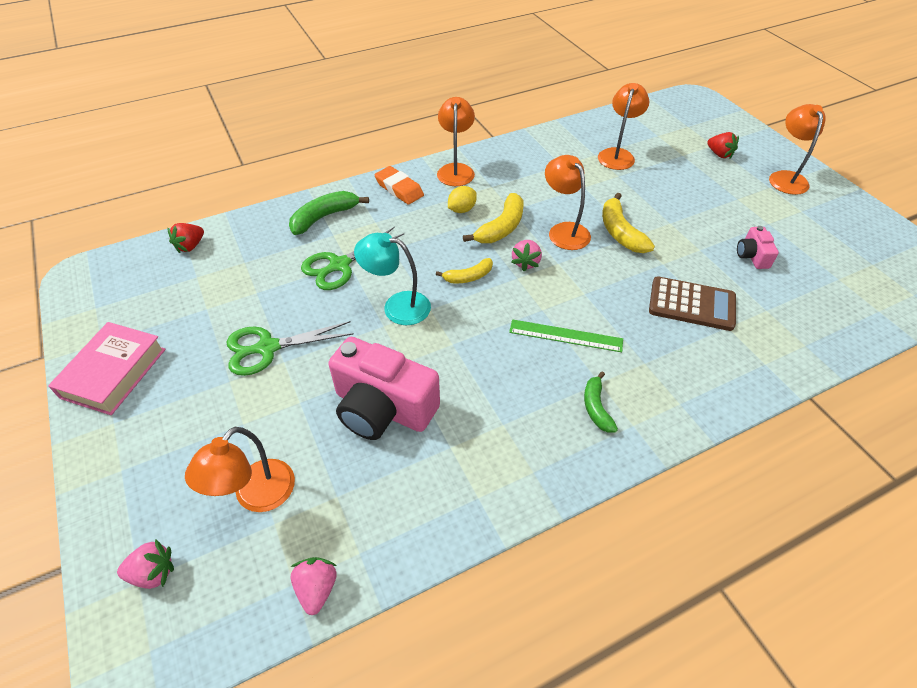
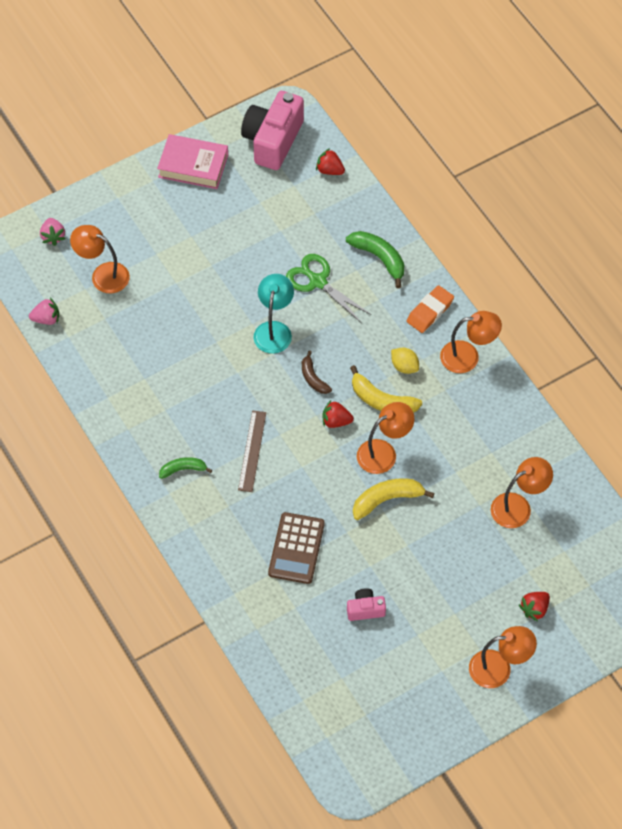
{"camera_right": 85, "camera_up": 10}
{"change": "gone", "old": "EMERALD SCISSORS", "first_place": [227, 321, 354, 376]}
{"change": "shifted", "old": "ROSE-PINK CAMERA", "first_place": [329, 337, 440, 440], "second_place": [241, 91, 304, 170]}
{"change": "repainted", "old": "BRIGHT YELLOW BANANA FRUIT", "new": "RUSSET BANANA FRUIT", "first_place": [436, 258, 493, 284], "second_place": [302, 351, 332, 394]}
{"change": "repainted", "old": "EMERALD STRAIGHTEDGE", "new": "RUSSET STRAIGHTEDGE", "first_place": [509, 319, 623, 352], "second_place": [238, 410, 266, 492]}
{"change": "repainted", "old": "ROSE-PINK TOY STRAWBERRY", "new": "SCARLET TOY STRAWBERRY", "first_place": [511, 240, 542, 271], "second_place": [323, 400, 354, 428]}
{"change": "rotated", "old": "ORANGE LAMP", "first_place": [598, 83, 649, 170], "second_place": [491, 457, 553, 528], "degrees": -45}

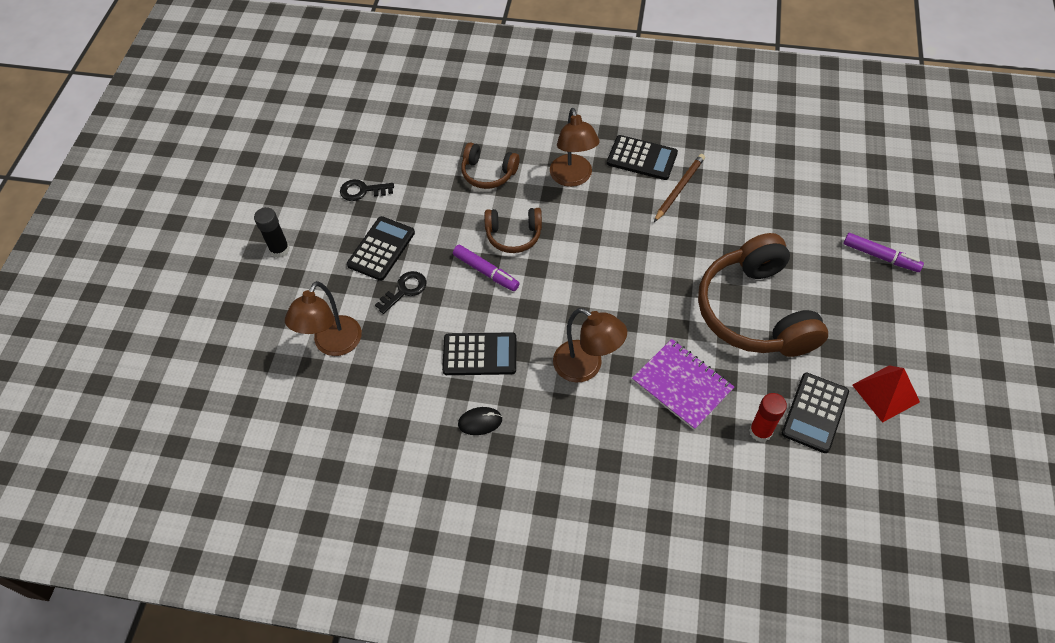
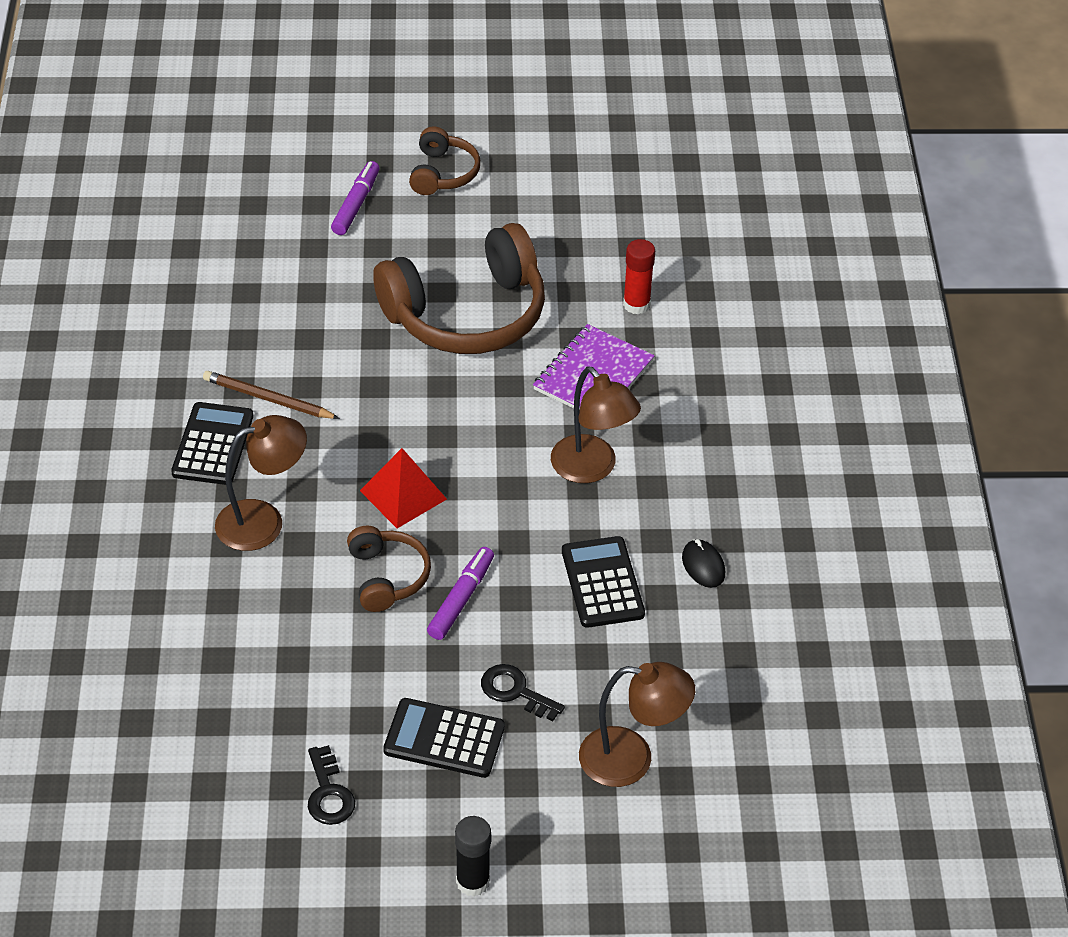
{"camera_right": -105, "camera_up": -10}
{"change": "shifted", "old": "RUSSET OVER-EAR HEADPHONES", "first_place": [461, 142, 519, 189], "second_place": [409, 127, 480, 195]}
{"change": "rotated", "old": "RUSSET LAMP", "first_place": [553, 308, 627, 382], "second_place": [551, 366, 641, 483], "degrees": 120}
{"change": "gone", "old": "BLACK POCKET CALCULATOR", "first_place": [782, 373, 849, 453]}
{"change": "shifted", "old": "SCARLET SOLID PYRAMID", "first_place": [852, 365, 920, 423], "second_place": [360, 448, 447, 528]}

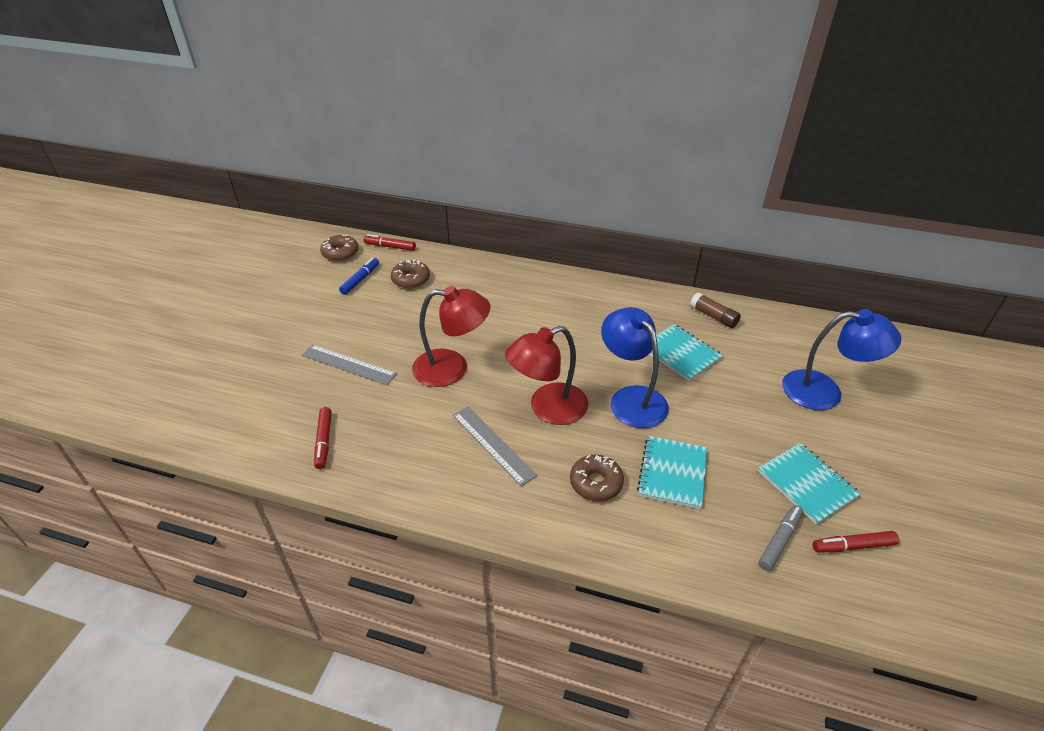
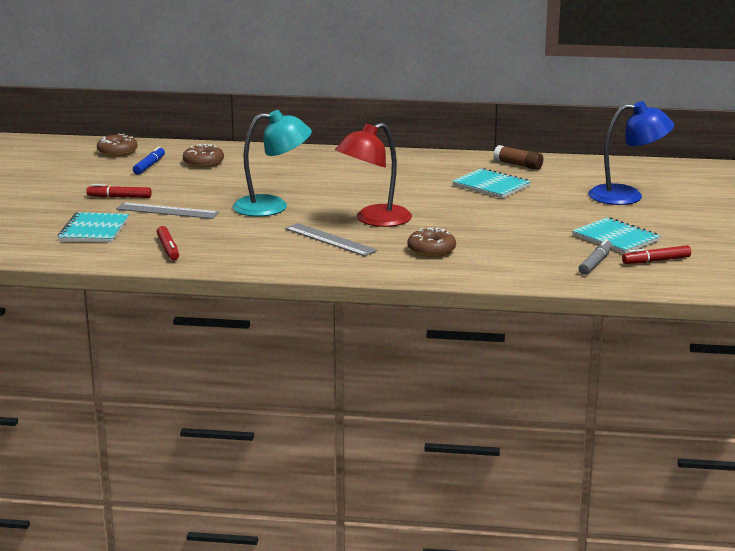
{"camera_right": -10, "camera_up": -20}
{"change": "shifted", "old": "SCARLET FELT PEN", "first_place": [363, 234, 416, 251], "second_place": [86, 184, 152, 198]}
{"change": "repainted", "old": "SCARLET LAMP", "new": "AQUA LAMP", "first_place": [412, 286, 491, 387], "second_place": [233, 110, 312, 216]}
{"change": "gone", "old": "BLUE LAMP", "first_place": [601, 307, 669, 428]}
{"change": "shifted", "old": "AQUA NOTEPAD", "first_place": [637, 436, 707, 509], "second_place": [58, 212, 129, 243]}

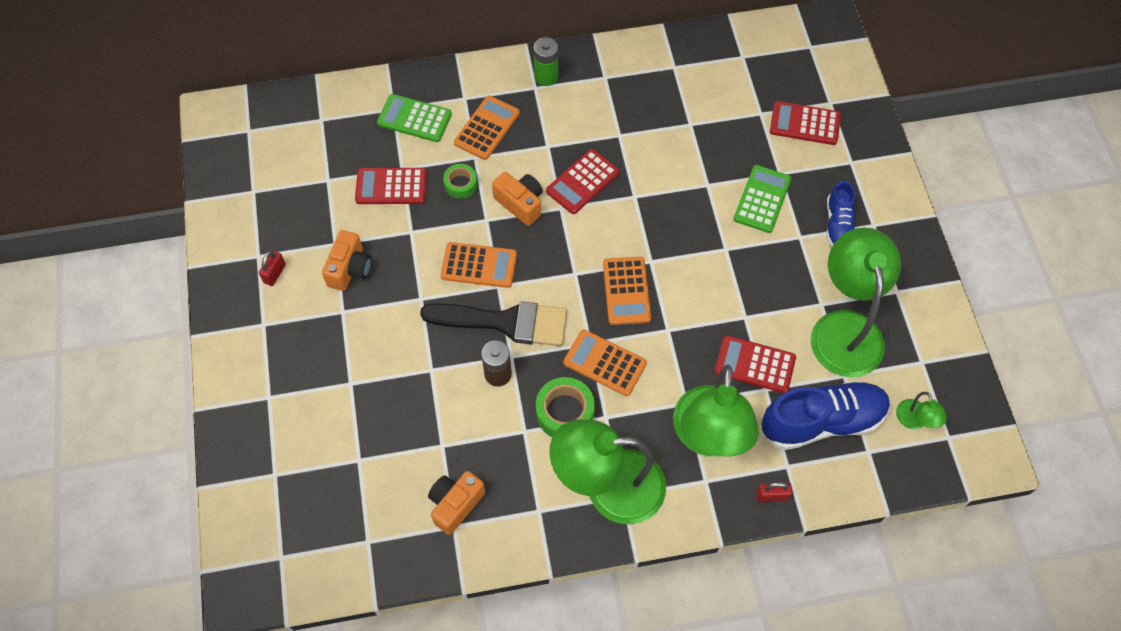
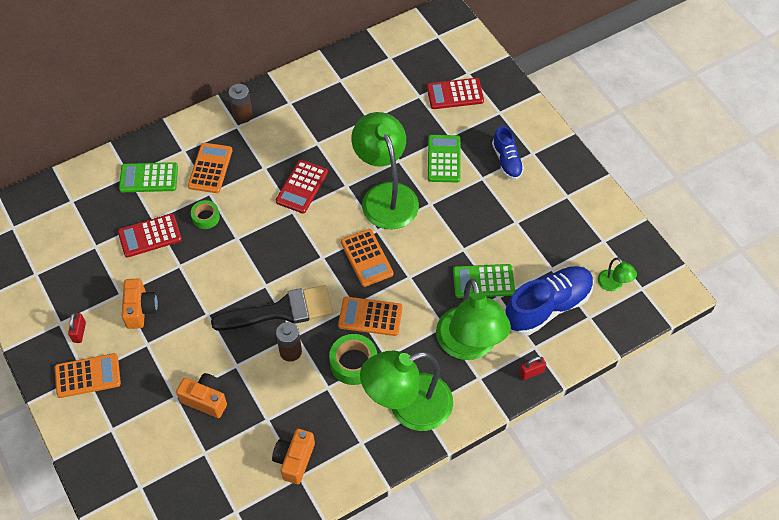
{"camera_right": -20, "camera_up": -5}
{"change": "shifted", "old": "ORANGE POCKET CALCULATOR", "first_place": [440, 242, 517, 288], "second_place": [55, 353, 121, 398]}
{"change": "shifted", "old": "ORANGE CAMERA", "first_place": [492, 172, 543, 226], "second_place": [176, 373, 227, 418]}
{"change": "repainted", "old": "EMERALD BATTERY", "new": "RUSSET BATTERY", "first_place": [534, 37, 558, 86], "second_place": [229, 84, 253, 123]}
{"change": "repainted", "old": "SCARLET POCKET CALCULATOR", "new": "EMERALD POCKET CALCULATOR", "first_place": [714, 335, 796, 393], "second_place": [453, 264, 515, 298]}
{"change": "shifted", "old": "EMERALD LAMP", "first_place": [811, 228, 901, 377], "second_place": [351, 112, 419, 229]}

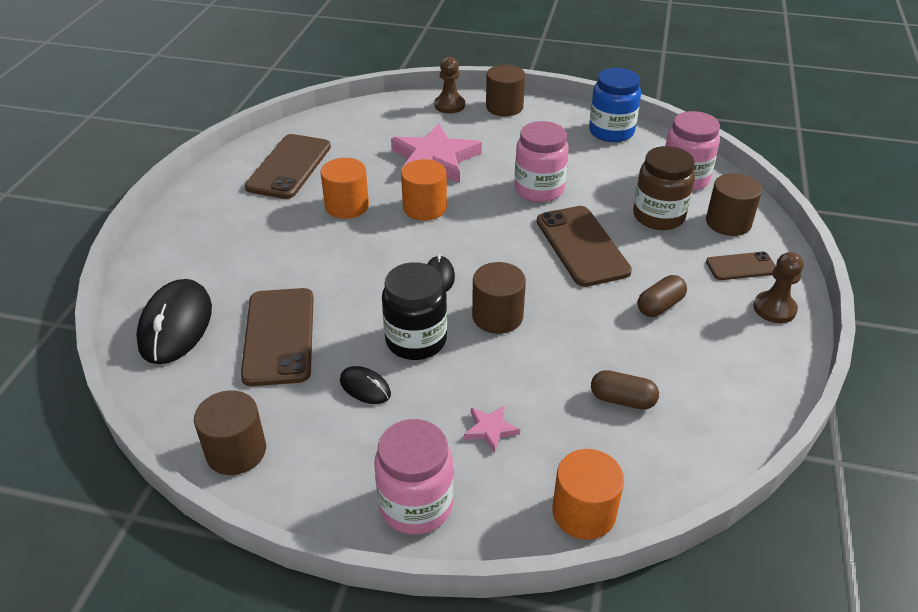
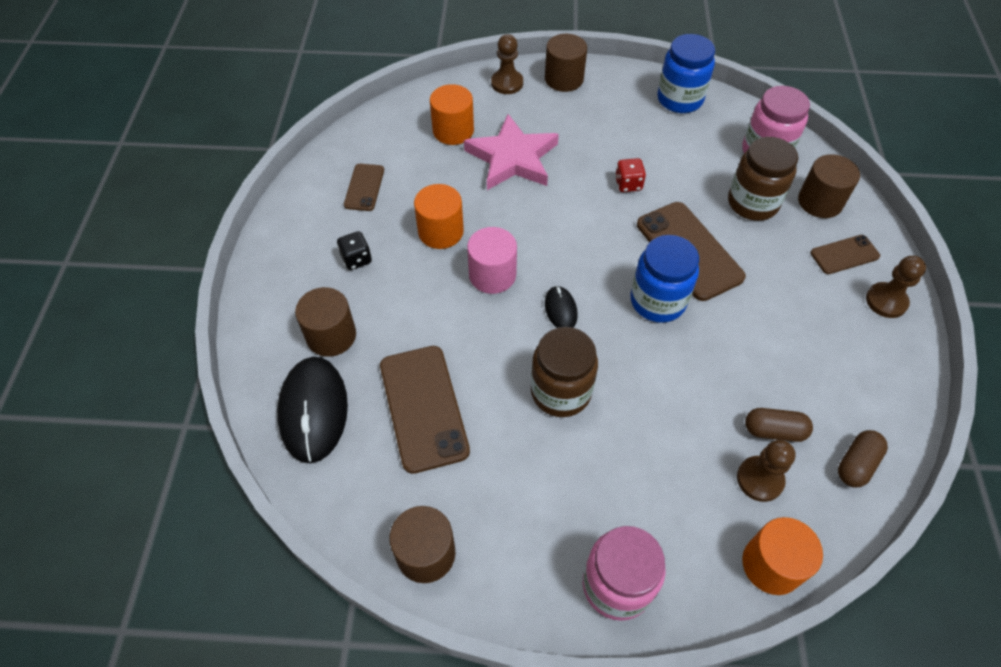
{"camera_right": -10, "camera_up": 15}
{"change": "scaled", "old": "RUSSET PHONE", "first_place": [245, 134, 331, 199], "second_place": [344, 164, 384, 211], "factor": 0.55}
{"change": "gone", "old": "BLACK PC MOUSE", "first_place": [340, 366, 391, 404]}
{"change": "repainted", "old": "BLACK JAR", "new": "RUSSET JAR", "first_place": [382, 262, 447, 360], "second_place": [531, 327, 598, 417]}
{"change": "shifted", "old": "ORANGE CYLINDER", "first_place": [401, 159, 447, 221], "second_place": [430, 84, 474, 145]}
{"change": "gone", "old": "ROSE-PINK STAR", "first_place": [464, 405, 520, 453]}
{"change": "shifted", "old": "RUSSET CYLINDER", "first_place": [472, 262, 526, 334], "second_place": [295, 287, 356, 357]}
{"change": "swapped", "old": "ROSE-PINK JAR", "new": "SCARLET DICE", "first_place": [514, 121, 569, 202], "second_place": [615, 158, 646, 192]}
{"change": "shifted", "old": "RUSSET PILL", "first_place": [638, 275, 687, 317], "second_place": [838, 430, 888, 487]}
{"change": "new", "new": "BLACK DICE", "second_place": [337, 231, 372, 270]}
{"change": "new", "new": "ROSE-PINK CYLINDER", "second_place": [467, 227, 517, 294]}
{"change": "new", "new": "BLUE JAR", "second_place": [631, 235, 699, 323]}
{"change": "new", "new": "RUSSET GAME PAWN", "second_place": [737, 440, 796, 502]}

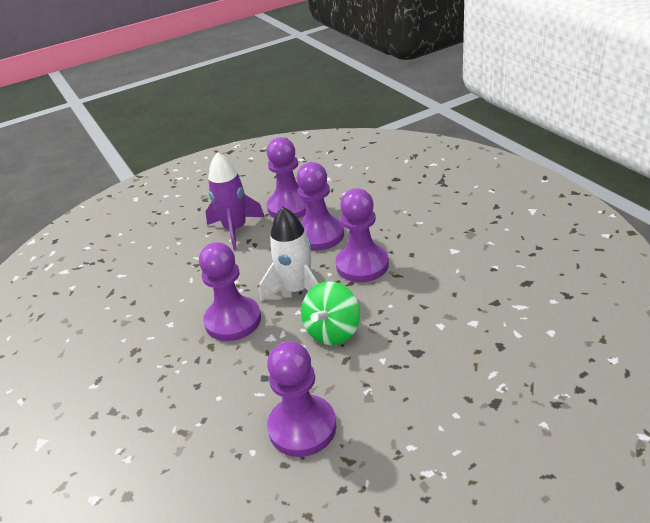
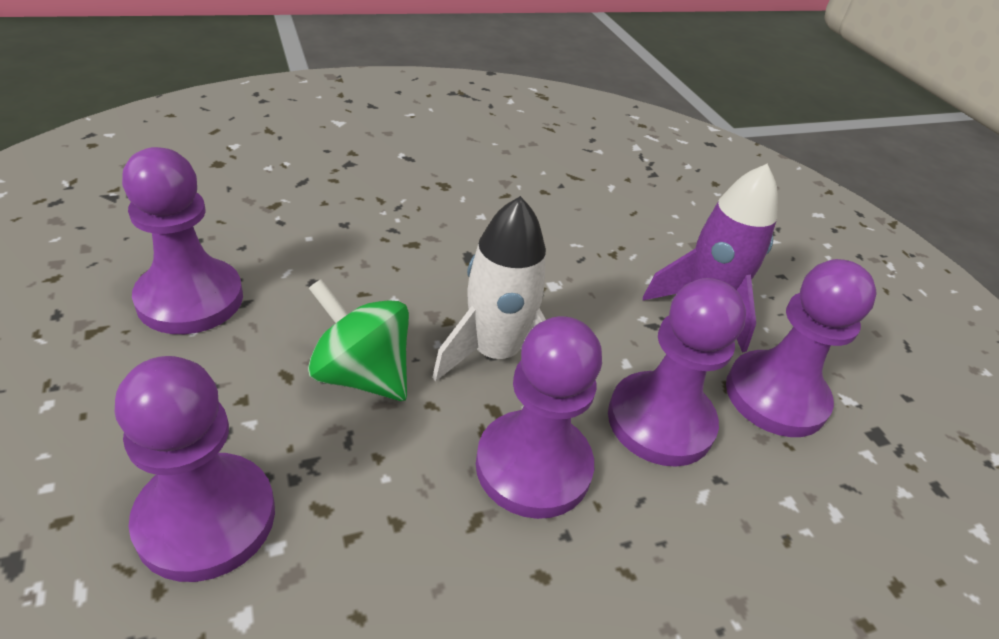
{"camera_right": 90, "camera_up": 5}
{"change": "shifted", "old": "PURPLE GAME PAWN", "first_place": [199, 242, 261, 341], "second_place": [115, 356, 275, 582]}

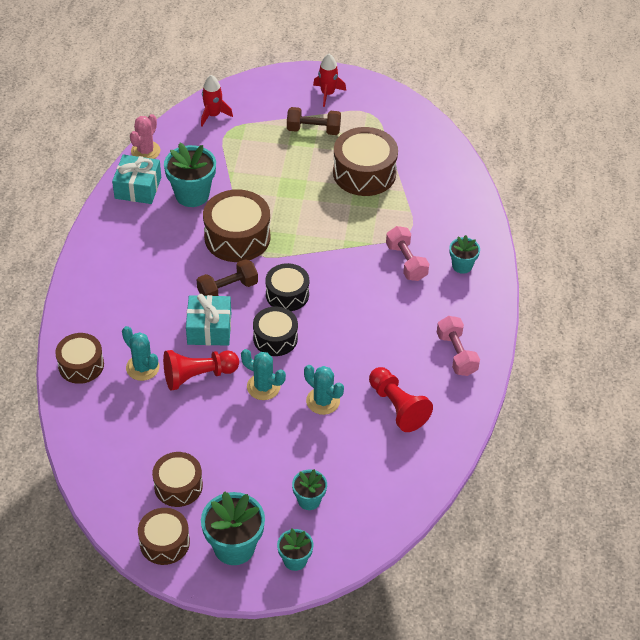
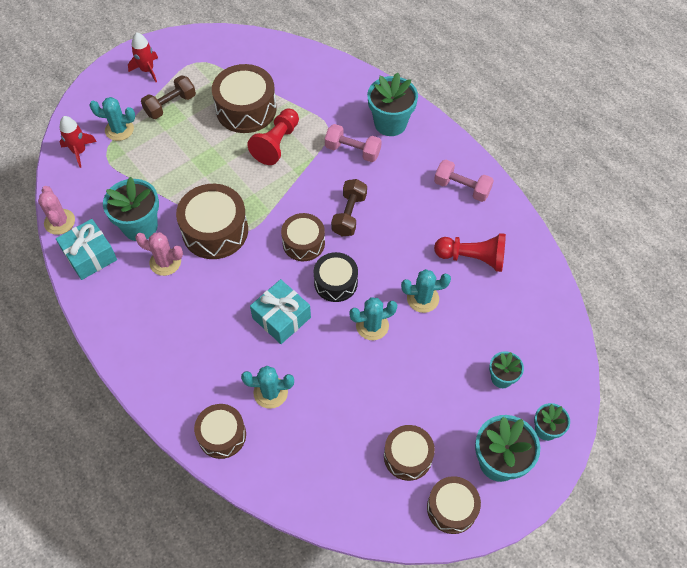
{"camera_right": -45, "camera_up": 10}
{"change": "shifted", "old": "SCARLET GAME PAWN", "first_place": [163, 350, 239, 390], "second_place": [247, 109, 299, 165]}
{"change": "shifted", "old": "RUSSET FREE WEIGHT", "first_place": [197, 259, 258, 296], "second_place": [331, 179, 367, 236]}
{"change": "repainted", "old": "BLACK SNARE DRUM", "new": "RUSSET SNARE DRUM", "first_place": [266, 263, 309, 311], "second_place": [281, 213, 325, 261]}
{"change": "scaled", "old": "AQUA FLOWER POT", "first_place": [449, 235, 480, 274], "second_place": [367, 72, 418, 136], "factor": 1.75}
{"change": "new", "new": "AQUA CACTUS", "second_place": [89, 97, 135, 141]}
{"change": "new", "new": "ROSE-PINK CACTUS", "second_place": [135, 232, 183, 276]}

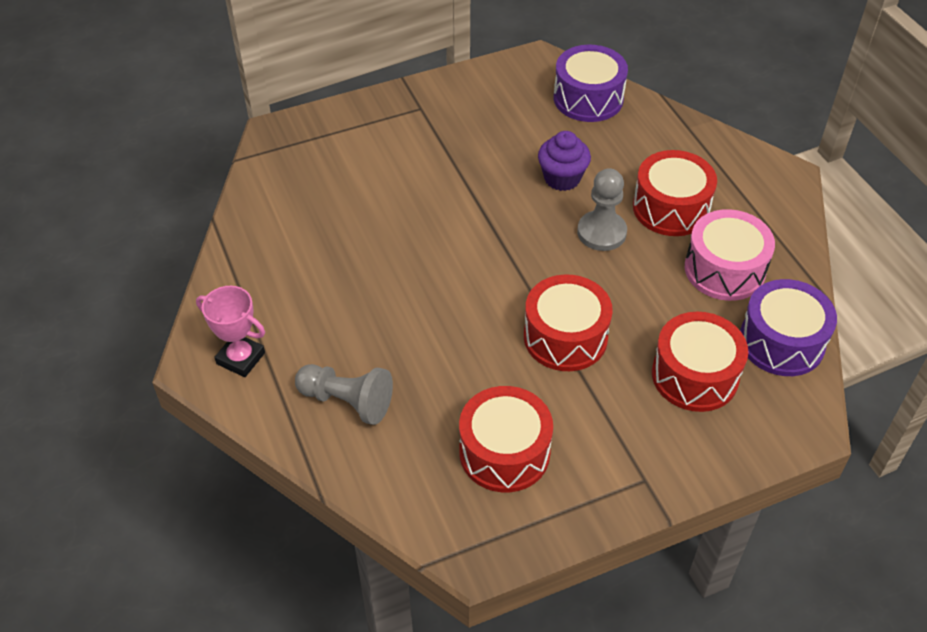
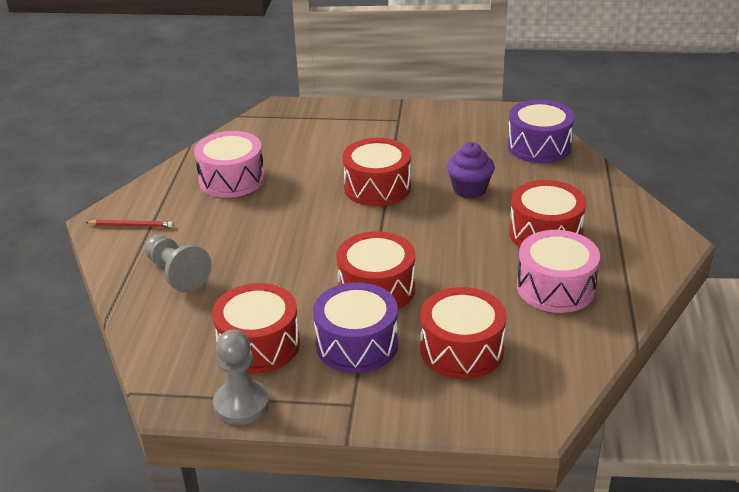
{"camera_right": 30, "camera_up": -15}
{"change": "swapped", "old": "ROSE-PINK TROPHY", "new": "SCARLET LEAD PENCIL", "first_place": [196, 286, 265, 377], "second_place": [85, 220, 173, 227]}
{"change": "shifted", "old": "GREY GAME PAWN", "first_place": [577, 168, 627, 251], "second_place": [213, 330, 269, 425]}
{"change": "shifted", "old": "PURPLE SNARE DRUM", "first_place": [740, 279, 837, 376], "second_place": [313, 282, 398, 373]}
{"change": "new", "new": "ROSE-PINK SNARE DRUM", "second_place": [194, 131, 265, 198]}
{"change": "new", "new": "SCARLET SNARE DRUM", "second_place": [342, 138, 411, 206]}

